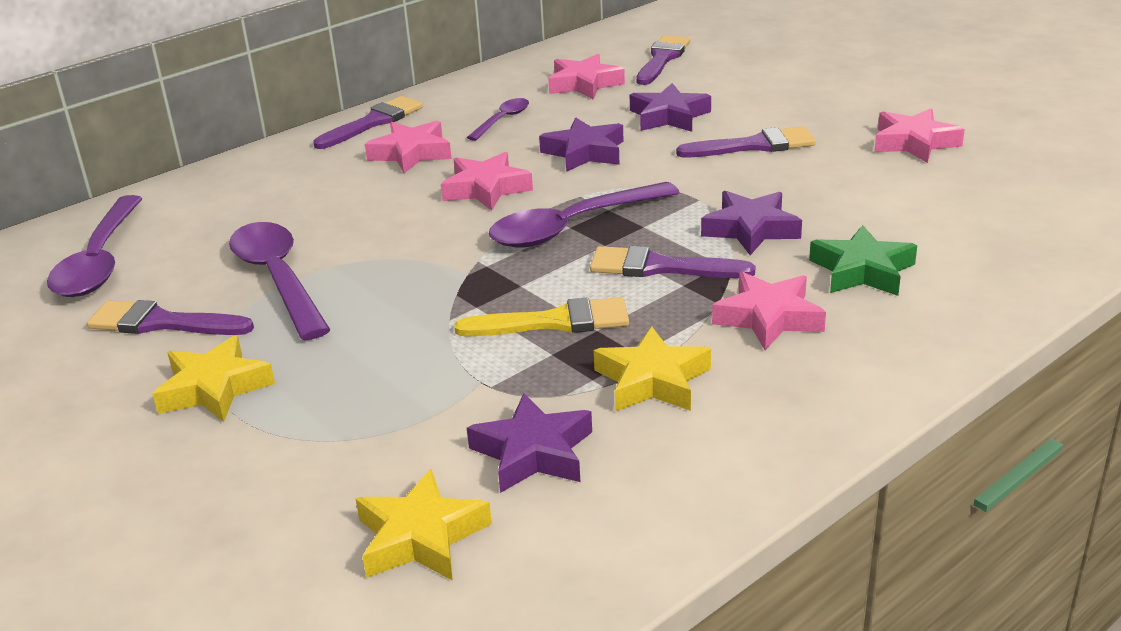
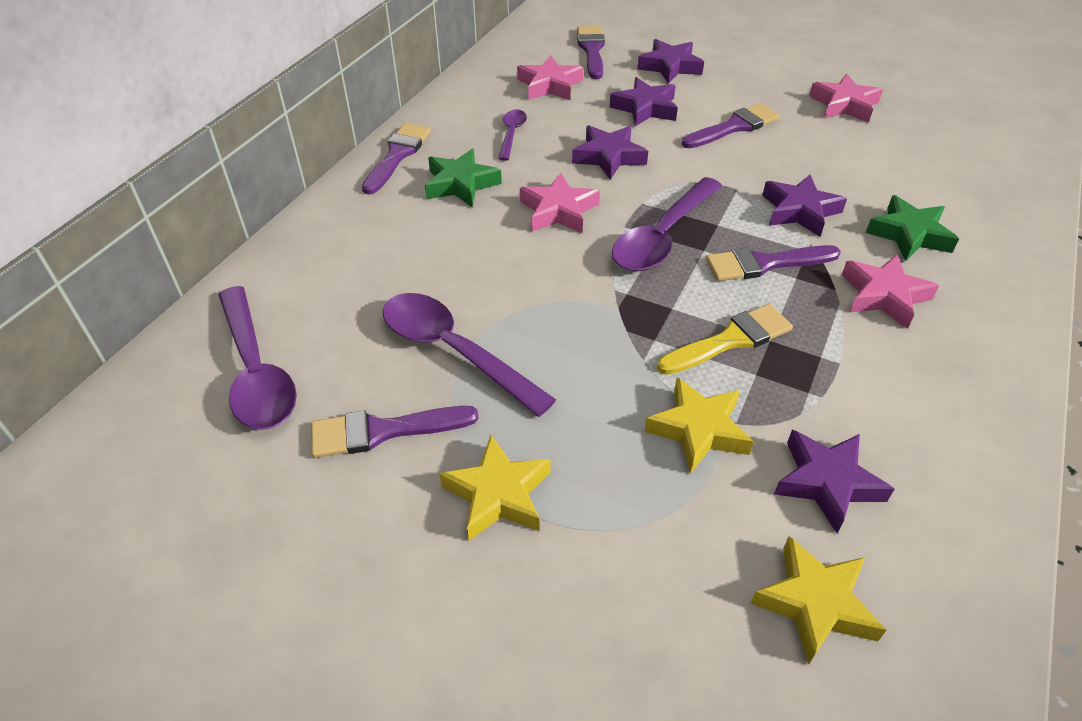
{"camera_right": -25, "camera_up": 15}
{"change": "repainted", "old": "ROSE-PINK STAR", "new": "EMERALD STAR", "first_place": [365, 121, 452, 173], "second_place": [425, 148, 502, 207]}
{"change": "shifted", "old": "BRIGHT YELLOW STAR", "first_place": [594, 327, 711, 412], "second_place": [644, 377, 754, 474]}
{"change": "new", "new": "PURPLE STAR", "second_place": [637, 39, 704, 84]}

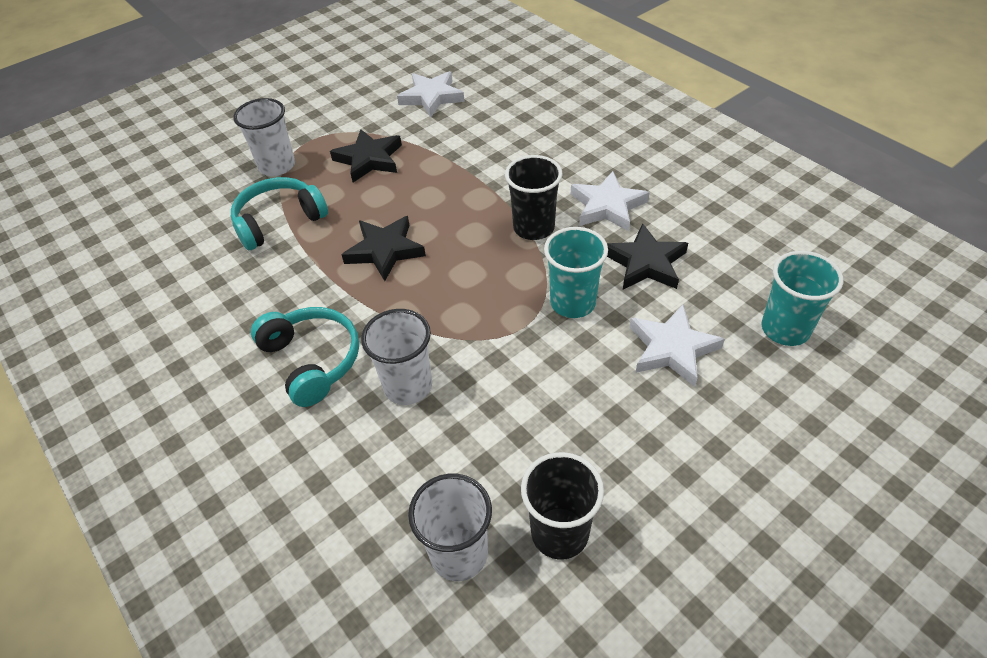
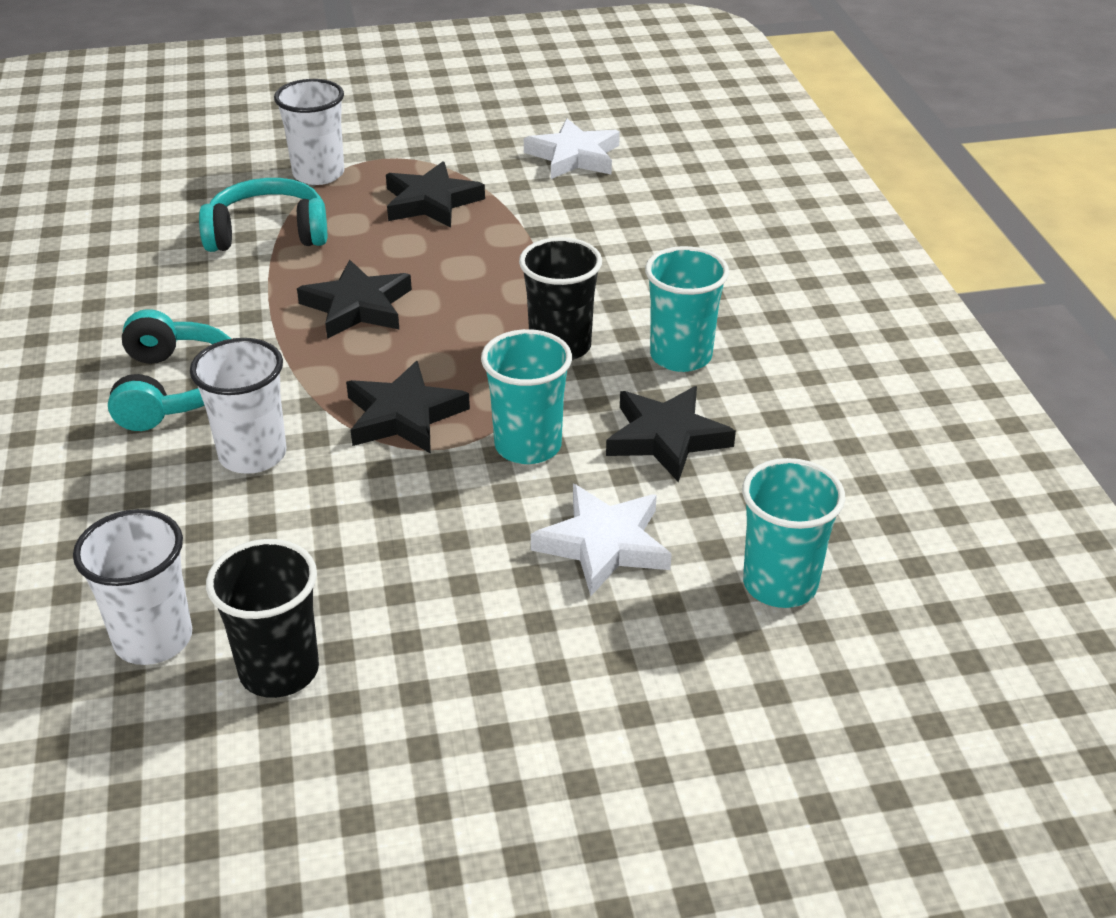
{"camera_right": 25, "camera_up": -10}
{"change": "swapped", "old": "WHITE STAR", "new": "AQUA TUMBLER", "first_place": [571, 171, 650, 231], "second_place": [645, 246, 729, 372]}
{"change": "new", "new": "BLACK STAR", "second_place": [346, 361, 470, 454]}

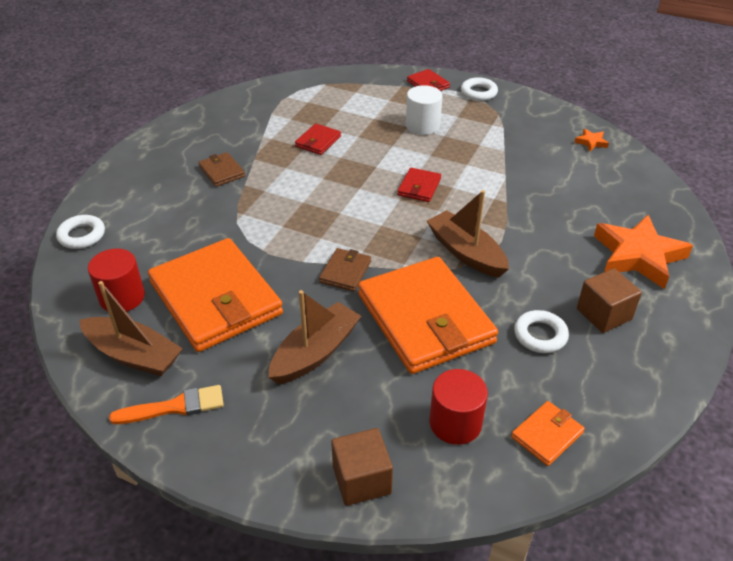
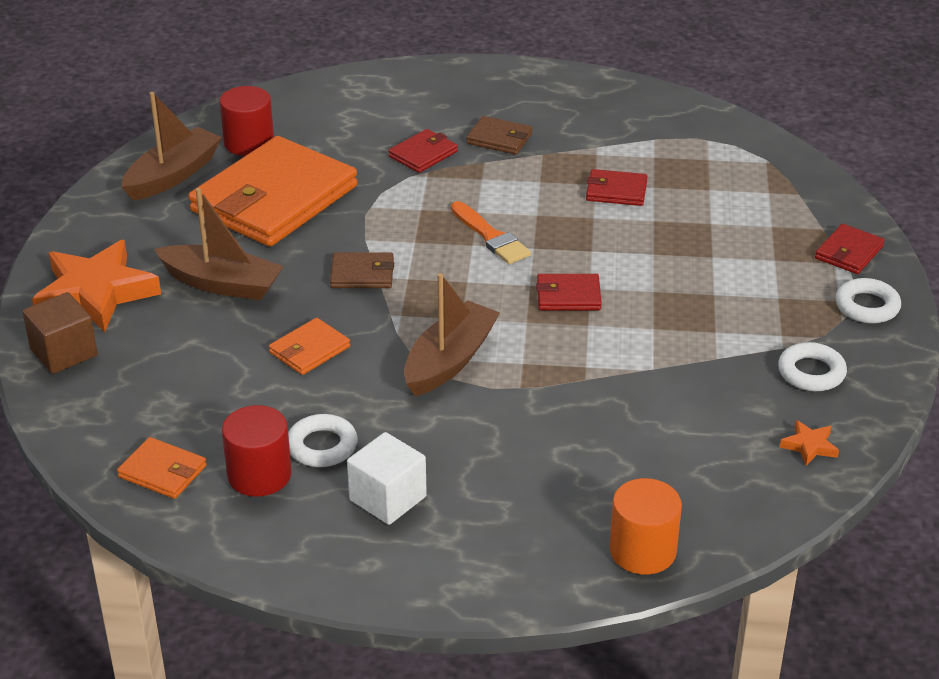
{"camera_right": 70, "camera_up": -5}
{"change": "shifted", "old": "WHITE HOOP", "first_place": [56, 215, 105, 249], "second_place": [778, 342, 847, 391]}
{"change": "rotated", "old": "RUSSET TOY BOAT", "first_place": [79, 281, 183, 376], "second_place": [121, 92, 222, 201], "degrees": -150}
{"change": "shifted", "old": "ORANGE BRUSH", "first_place": [109, 385, 224, 424], "second_place": [451, 201, 531, 264]}
{"change": "rotated", "old": "RUSSET BILLFOLD", "first_place": [198, 152, 245, 187], "second_place": [466, 116, 532, 155], "degrees": 75}
{"change": "scaled", "old": "ORANGE BILLFOLD", "first_place": [358, 257, 498, 374], "second_place": [269, 318, 350, 375], "factor": 0.42}
{"change": "gone", "old": "WHITE CYLINDER", "first_place": [406, 85, 443, 135]}
{"change": "shifted", "old": "SCARLET CYLINDER", "first_place": [430, 369, 488, 445], "second_place": [222, 405, 291, 497]}
{"change": "repainted", "old": "RUSSET SOLID CUBE", "new": "WHITE SOLID CUBE", "first_place": [577, 268, 642, 333], "second_place": [347, 432, 427, 525]}
{"change": "shifted", "old": "ORANGE STAR", "first_place": [594, 215, 693, 289], "second_place": [32, 240, 161, 332]}
{"change": "new", "new": "SCARLET BILLFOLD", "second_place": [388, 129, 458, 173]}
{"change": "new", "new": "ORANGE CYLINDER", "second_place": [609, 478, 682, 574]}

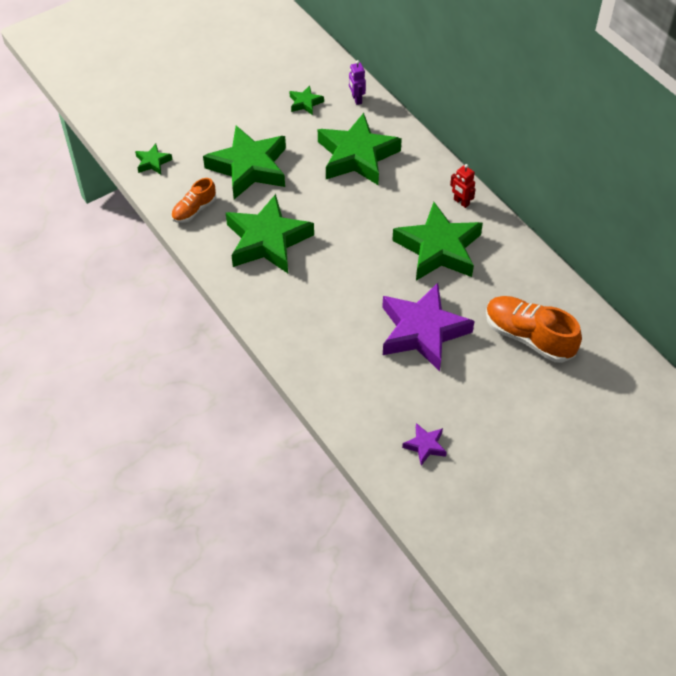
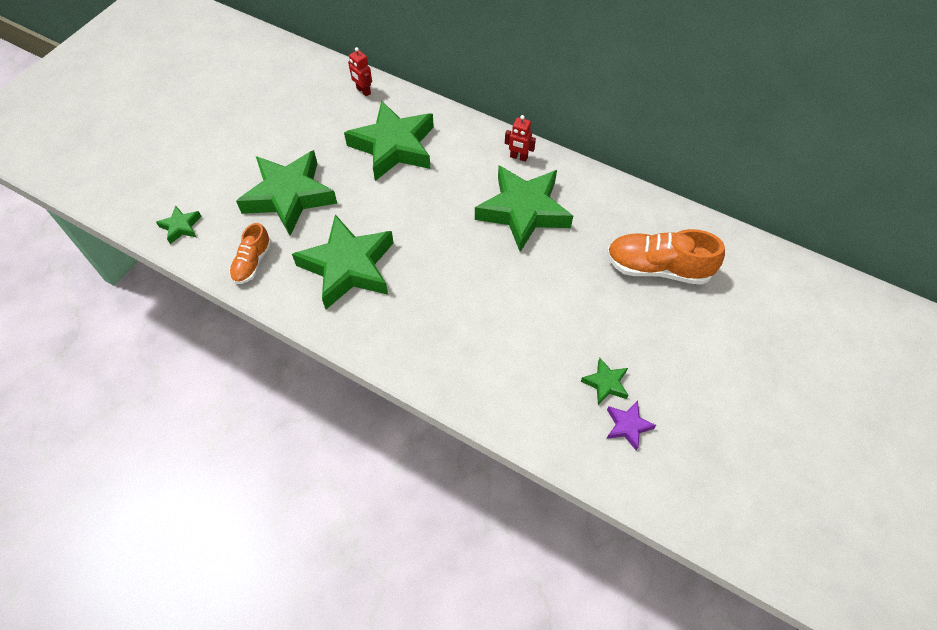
{"camera_right": -25, "camera_up": 5}
{"change": "shifted", "old": "EMERALD STAR", "first_place": [289, 85, 324, 115], "second_place": [581, 358, 629, 405]}
{"change": "repainted", "old": "PURPLE TOY ROBOT", "new": "SCARLET TOY ROBOT", "first_place": [349, 60, 366, 105], "second_place": [348, 47, 372, 97]}
{"change": "gone", "old": "PURPLE STAR", "first_place": [382, 283, 475, 371]}

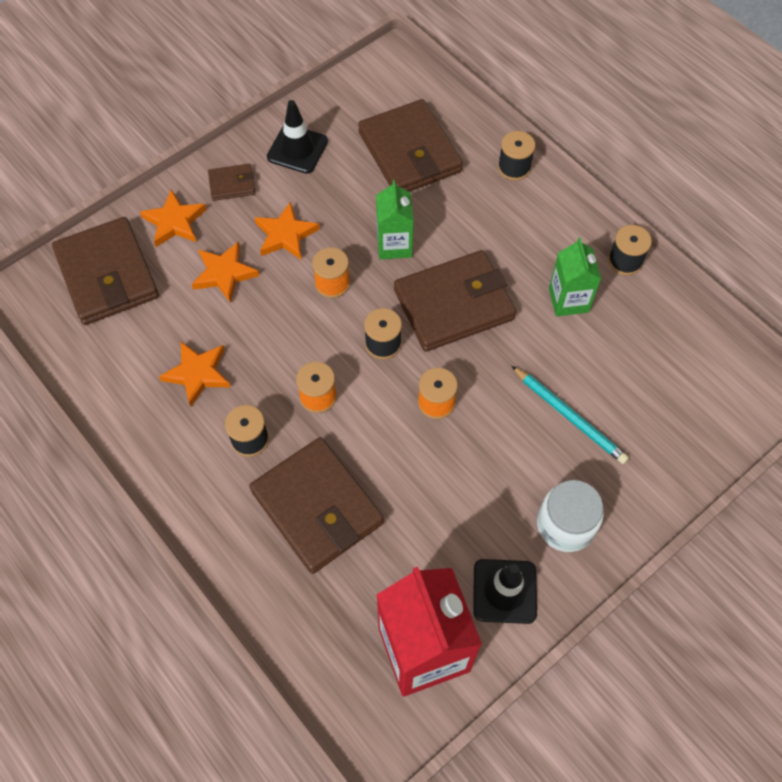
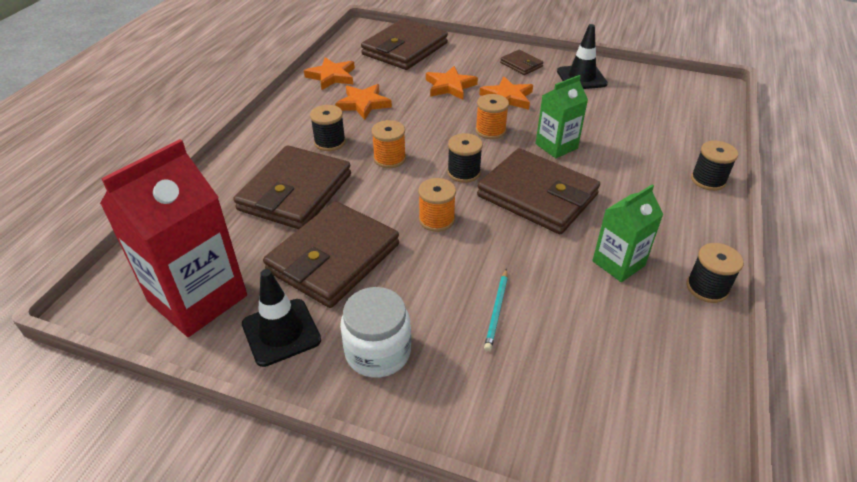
{"camera_right": 60, "camera_up": -20}
{"change": "shifted", "old": "ORANGE STAR", "first_place": [140, 189, 207, 247], "second_place": [304, 57, 355, 90]}
{"change": "shifted", "old": "RUSSET BILLFOLD", "first_place": [358, 99, 463, 192], "second_place": [263, 201, 399, 308]}
{"change": "scaled", "old": "AQUA LEAD PENCIL", "first_place": [512, 366, 629, 464], "second_place": [484, 269, 508, 351], "factor": 0.66}

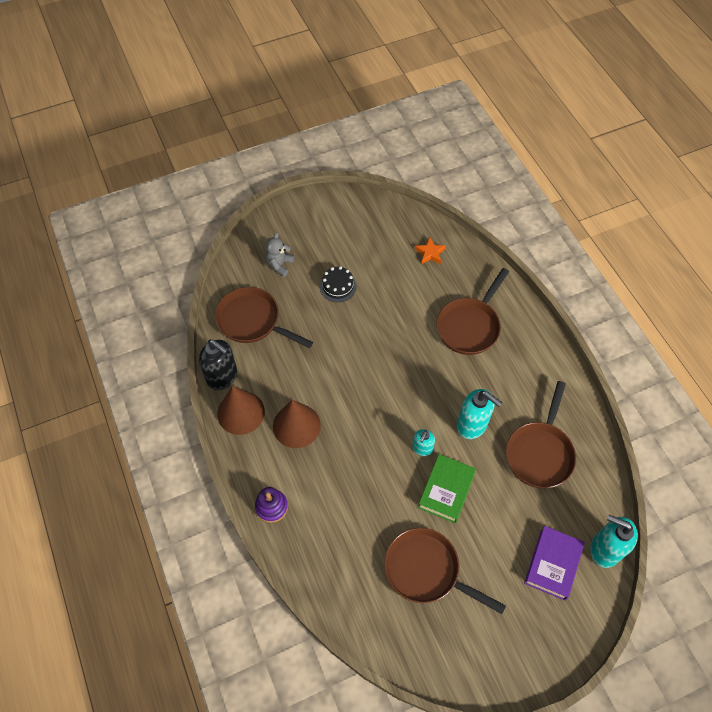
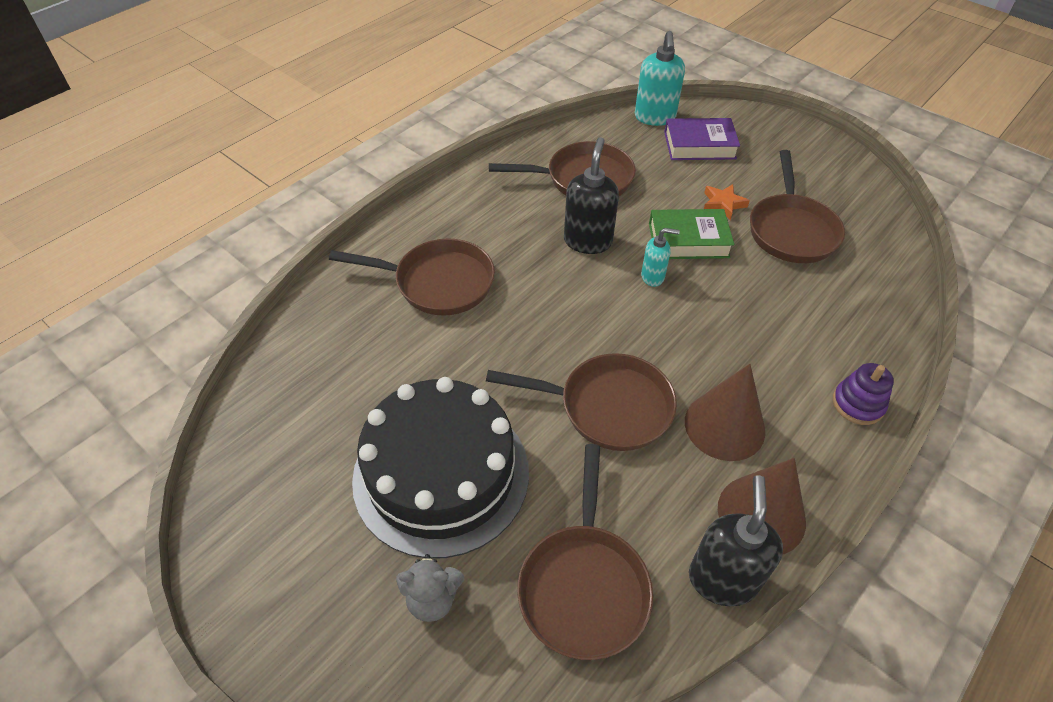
{"camera_right": -115, "camera_up": -10}
{"change": "scaled", "old": "BLACK CAKE", "first_place": [320, 266, 356, 302], "second_place": [352, 377, 529, 559], "factor": 2.46}
{"change": "shifted", "old": "ORANGE STAR", "first_place": [415, 237, 446, 264], "second_place": [704, 184, 750, 220]}
{"change": "repainted", "old": "AQUA PUMP BOTTLE", "new": "BLACK PUMP BOTTLE", "first_place": [457, 389, 502, 439], "second_place": [564, 137, 619, 254]}
{"change": "new", "new": "RUSSET PAN", "second_place": [486, 353, 677, 451]}

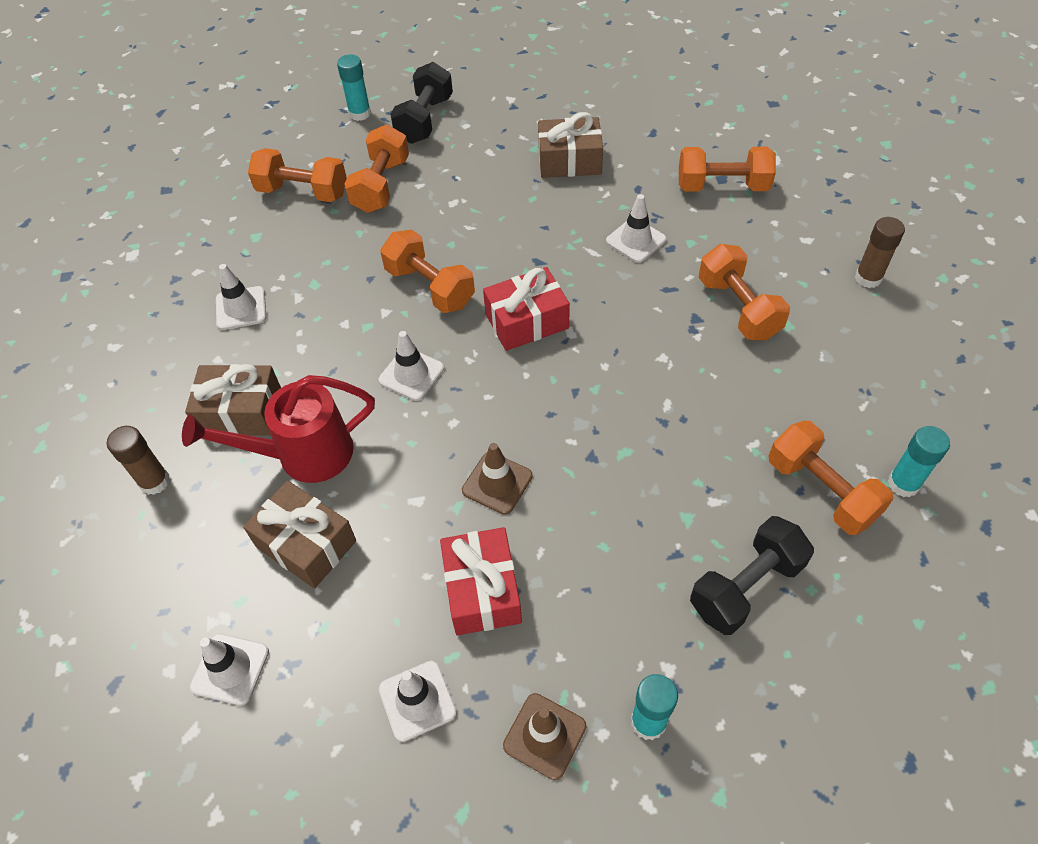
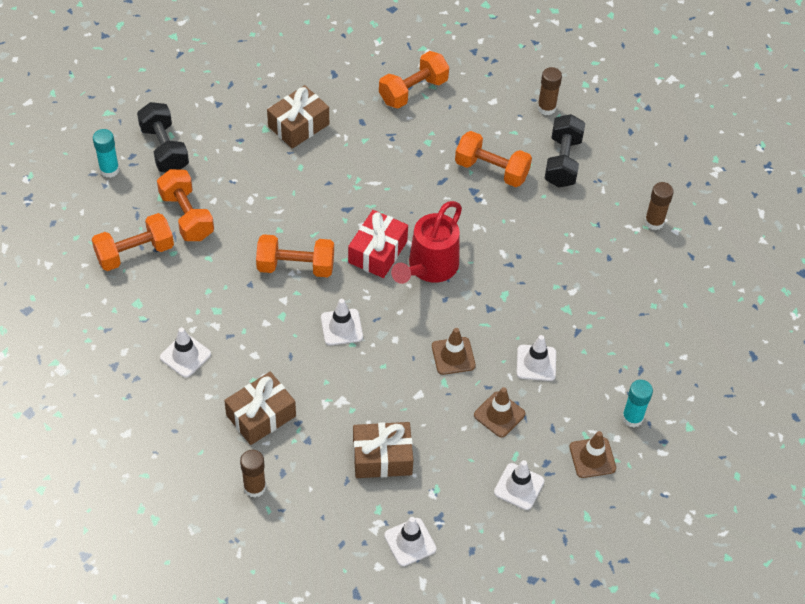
{"camera_right": -45, "camera_up": 0}
{"change": "shifted", "old": "SCARLET WATERING CAN", "first_place": [182, 375, 375, 483], "second_place": [391, 201, 462, 284]}
{"change": "swapped", "old": "SCARLET PRESENT", "new": "RUSSET TRAFFIC CONE", "first_place": [440, 527, 522, 635], "second_place": [474, 387, 525, 438]}
{"change": "shifted", "old": "WHITE TRAFFIC CONE", "first_place": [606, 194, 666, 263], "second_place": [516, 335, 556, 381]}
{"change": "shifted", "old": "BLACK FREE WEIGHT", "first_place": [690, 516, 814, 635], "second_place": [544, 114, 585, 187]}
{"change": "gone", "old": "ORANGE FREE WEIGHT", "first_place": [769, 421, 893, 535]}
{"change": "repainted", "old": "AQUA STICK OF GLUE", "new": "RUSSET STICK OF GLUE", "first_place": [888, 426, 950, 497], "second_place": [644, 182, 674, 230]}

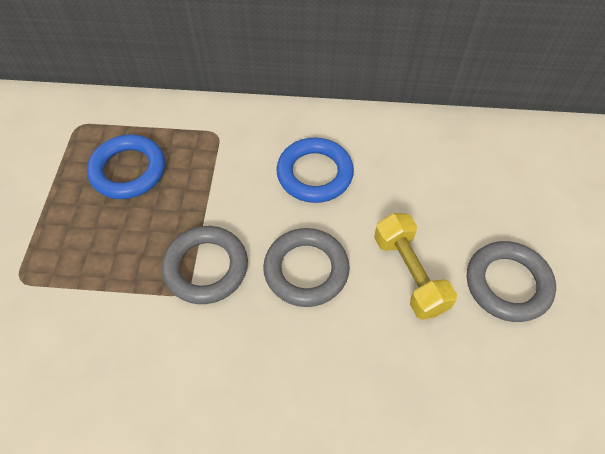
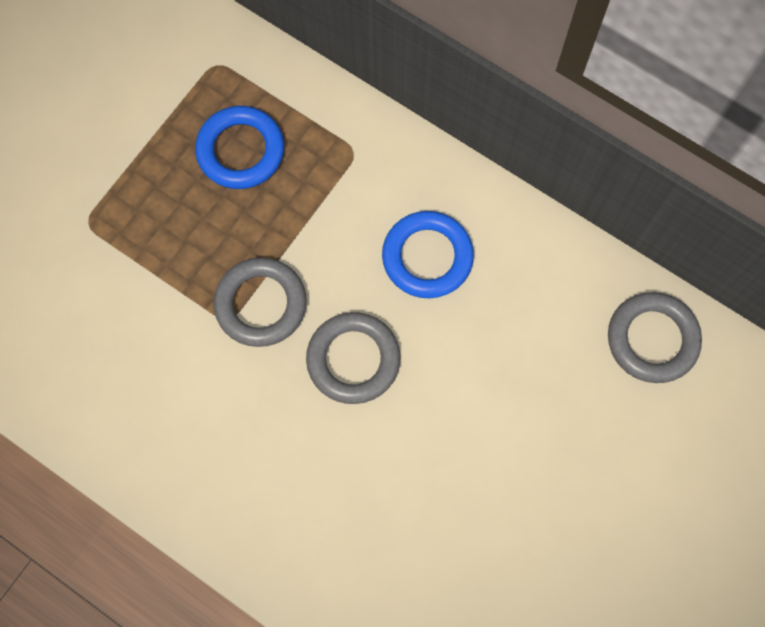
{"camera_right": 30, "camera_up": 15}
{"change": "gone", "old": "BRIGHT YELLOW FREE WEIGHT", "first_place": [374, 213, 457, 320]}
{"change": "shifted", "old": "GREY HOOP", "first_place": [467, 241, 556, 322], "second_place": [608, 292, 702, 383]}

